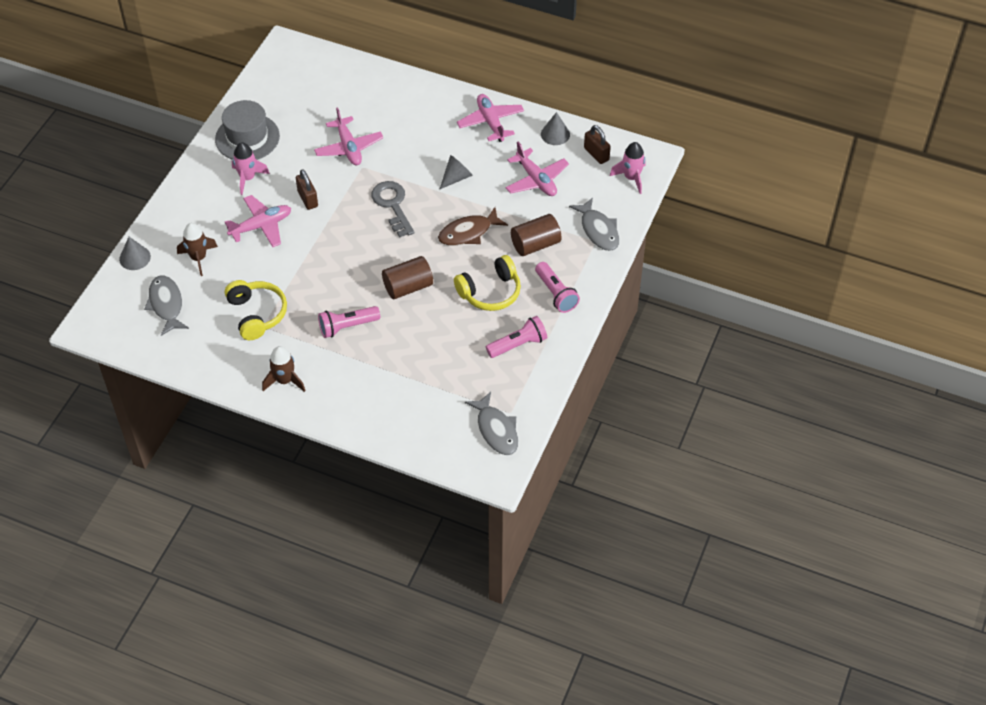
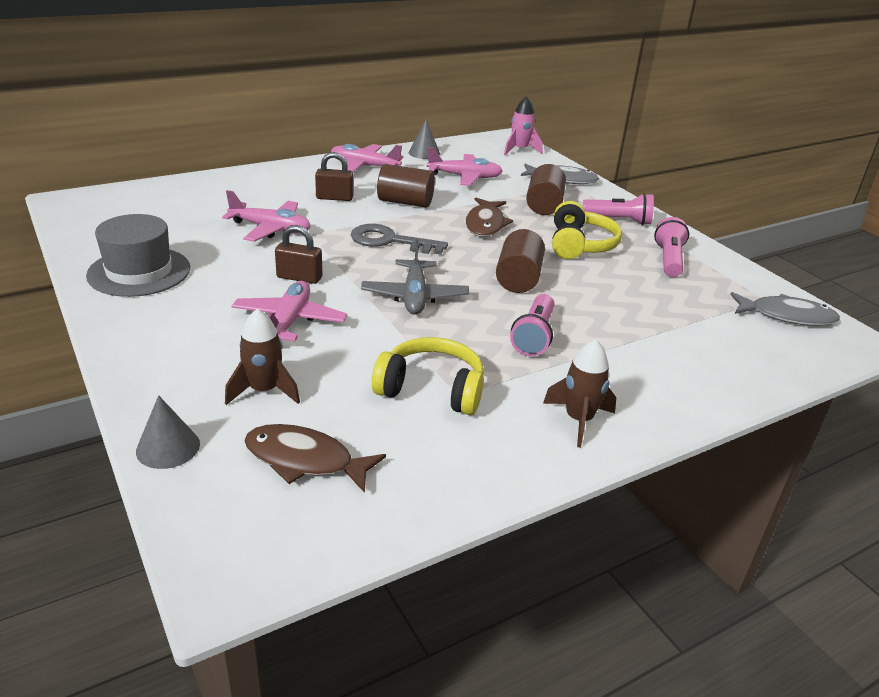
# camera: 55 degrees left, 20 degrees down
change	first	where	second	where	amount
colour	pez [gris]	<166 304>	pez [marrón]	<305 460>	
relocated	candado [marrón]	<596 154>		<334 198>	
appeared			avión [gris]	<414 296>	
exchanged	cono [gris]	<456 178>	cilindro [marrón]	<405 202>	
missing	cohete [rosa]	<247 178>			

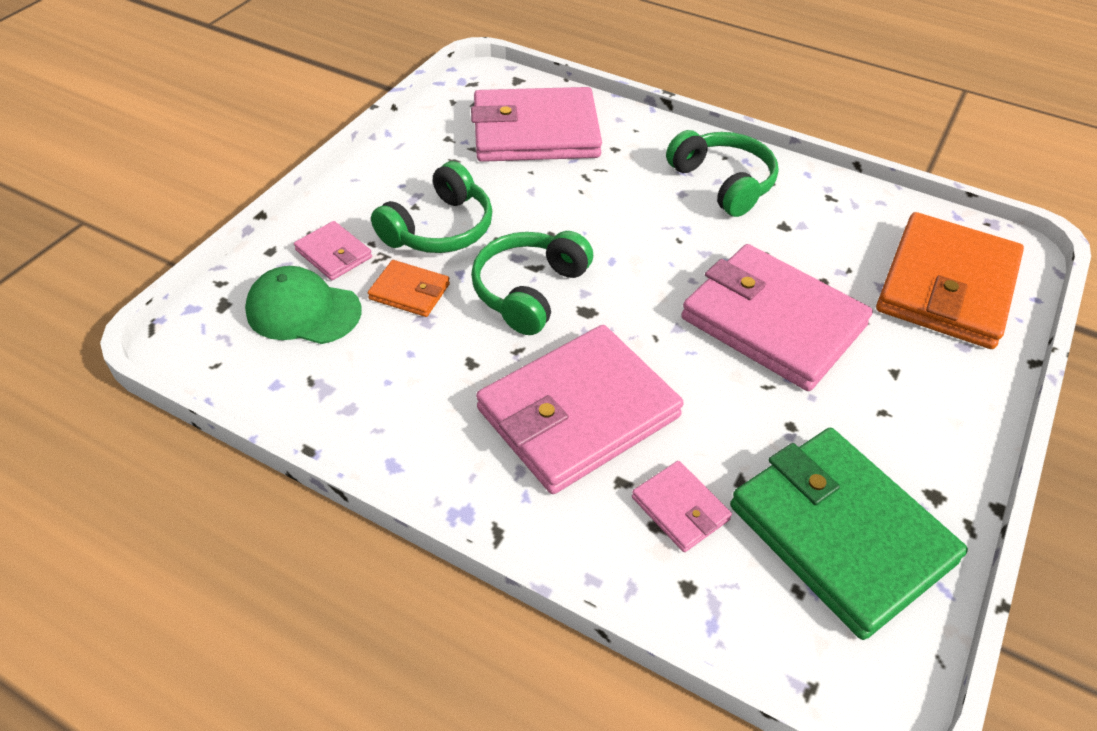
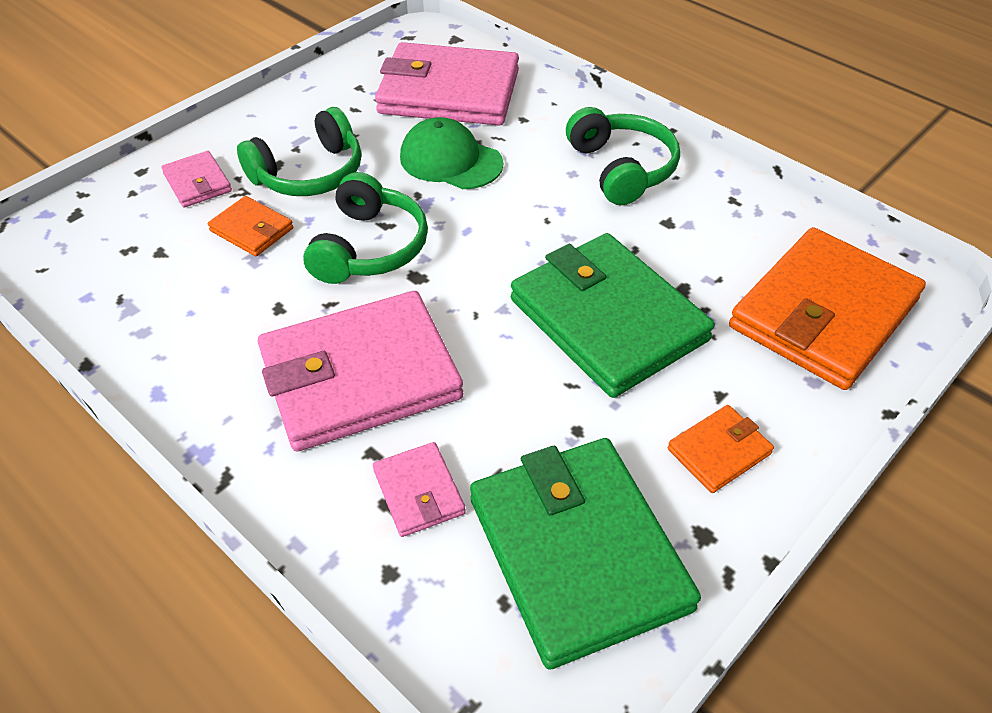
# camera: 15 degrees right, 0 degrees up
change	first	where	second	where	amount
spun	auriculares [verde]	<529 291>		<369 247>	150 degrees clockwise
relocated	gorra [verde]	<303 311>		<450 160>	
colour	cartera [rosa]	<772 322>	cartera [verde]	<608 320>	
appeared			cartera [naranja]	<719 451>	

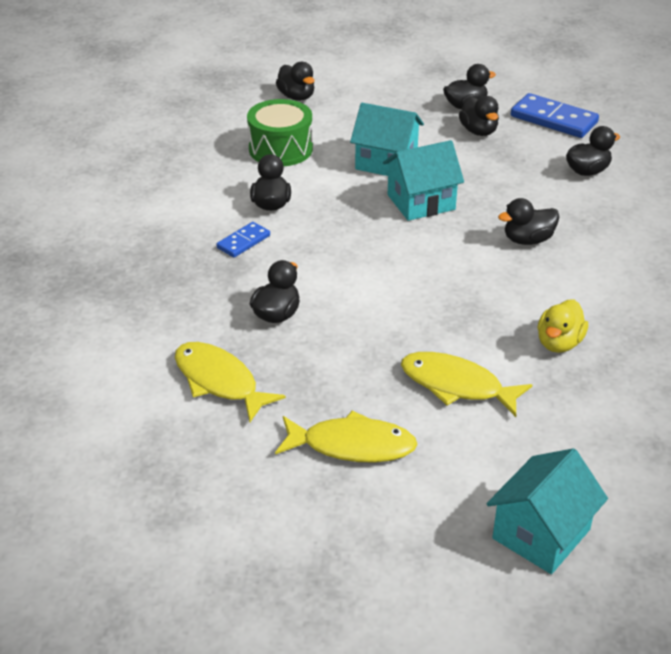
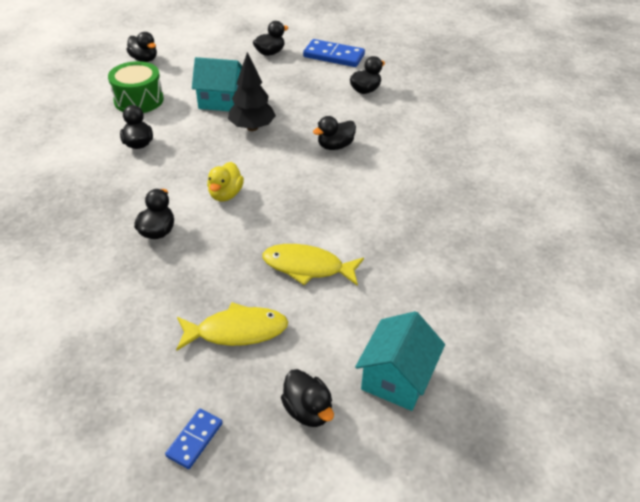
# camera: 15 degrees left, 5 degrees up
change	first	where	second	where	amount
relocated	ficha de dominó [azul]	<243 242>		<195 439>	
relocated	pato [amarillo]	<559 343>		<225 194>	
exchanged	casa [turquesa]	<421 202>	árbol [negro]	<252 127>	
relocated	pato [negro]	<478 131>		<308 410>	
missing	pez [amarillo]	<219 381>			

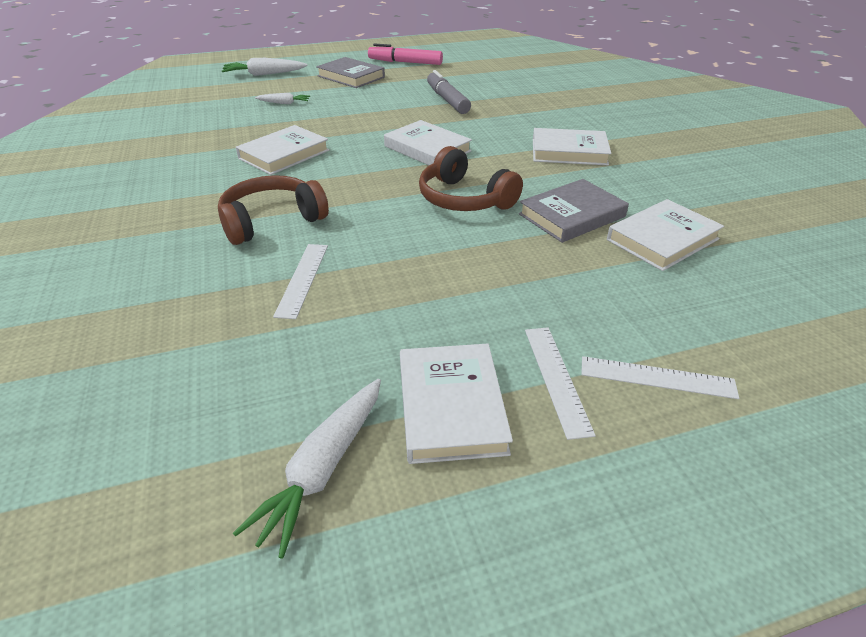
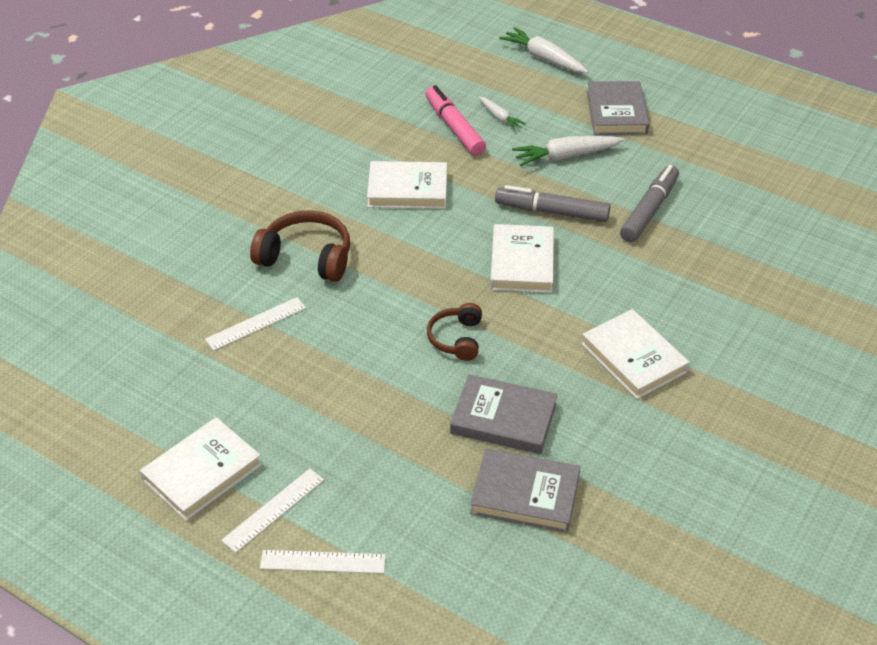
# camera: 50 degrees right, 5 degrees up
change	first	where	second	where	amount
spun	regla [blanco]	<657 377>		<323 562>	60 degrees counterclockwise
relocated	rotulador [rosa]	<405 62>		<454 127>	
size	auriculares [marrón]	<464 199>		<456 339>	x0.62
colour	libro [blanco]	<662 239>	libro [gris]	<525 494>	
appeared			rotulador [gris]	<551 212>	
relocated	zanahoria [blanco]	<323 468>		<566 156>	

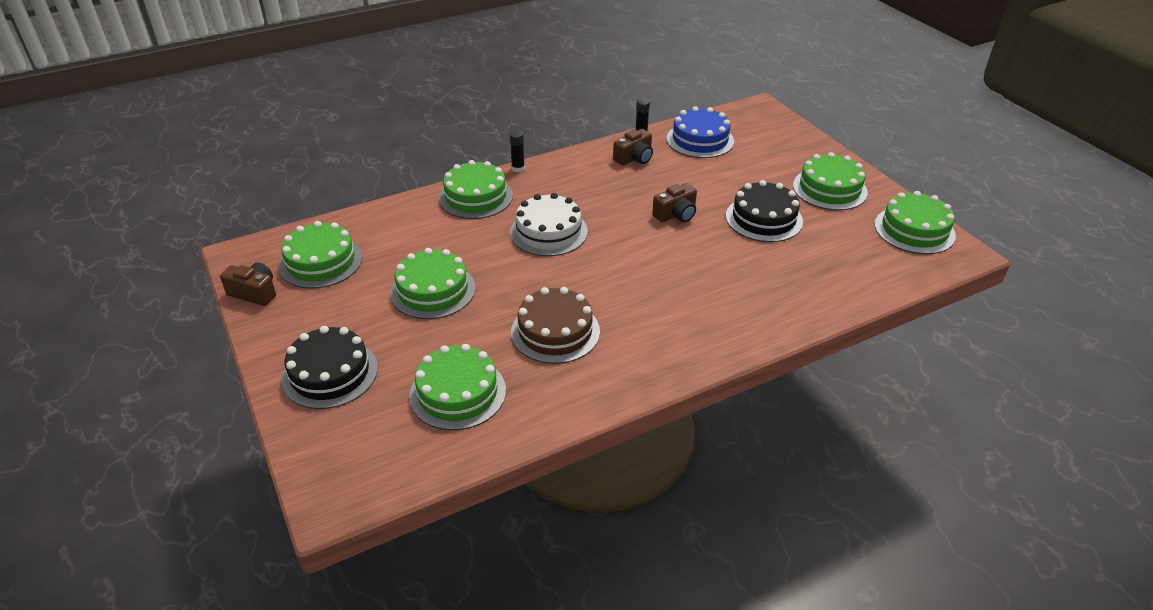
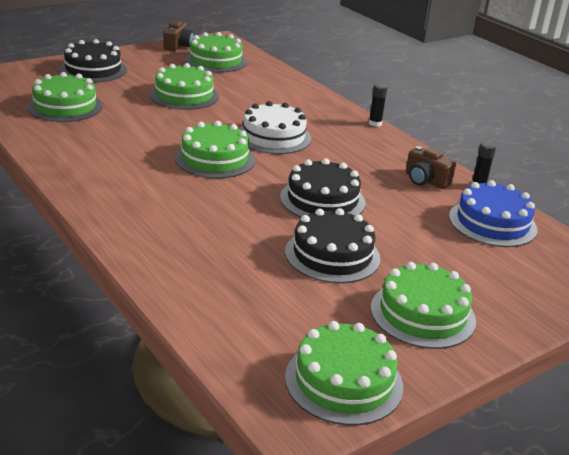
# camera: 80 degrees right, 10 degrees down
change	first	where	second	where	amount
relocated	tarta [verde]	<475 197>		<214 159>	
exchanged	cámara [marrón]	<676 214>	tarta [negro]	<322 200>	
missing	tarta [marrón]	<555 331>			

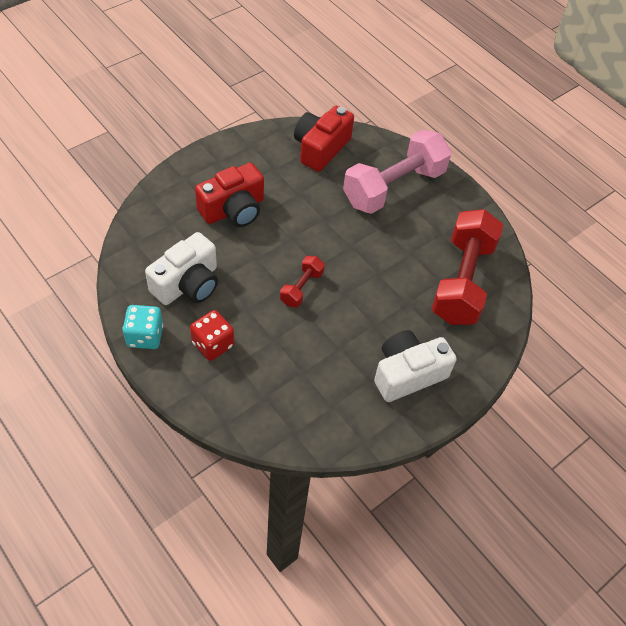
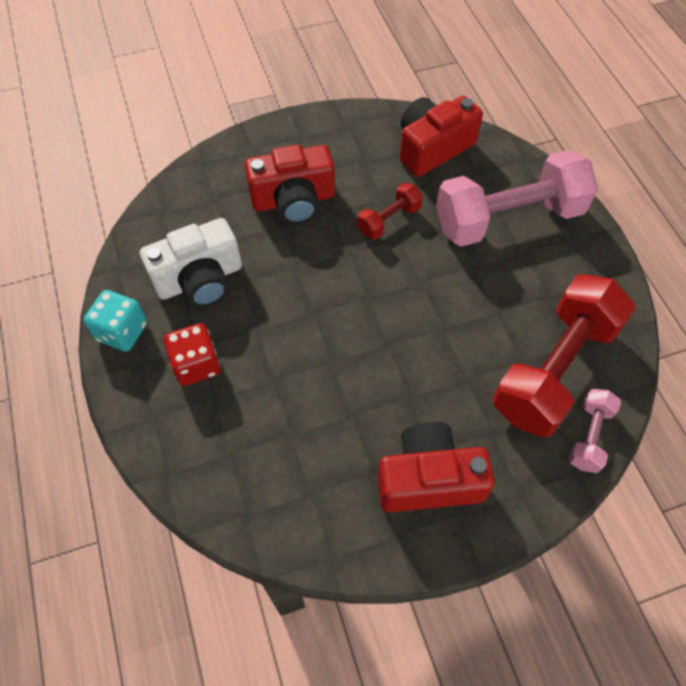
# camera: 25 degrees right, 5 degrees up
change	first	where	second	where	amount
relocated	mancuerna [rojo]	<301 288>		<389 220>	
colour	cámara [blanco]	<407 374>	cámara [rojo]	<428 479>	
appeared			mancuerna [rosa]	<589 436>	

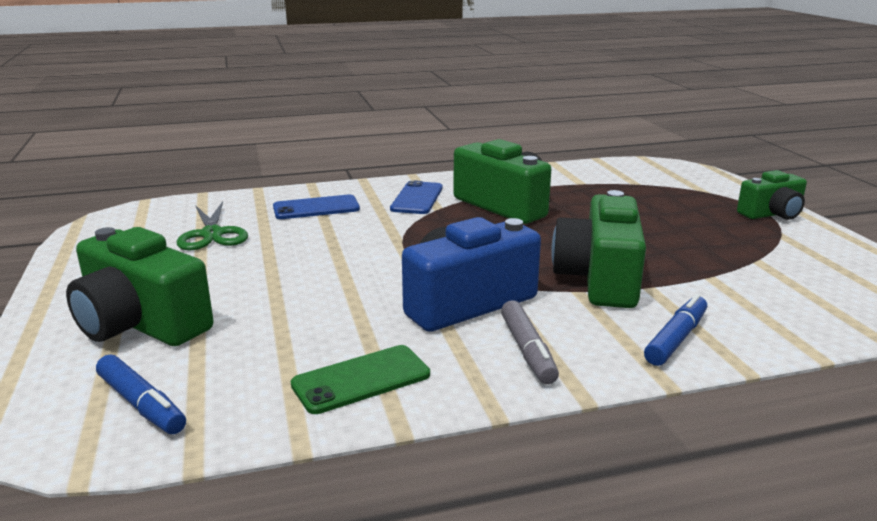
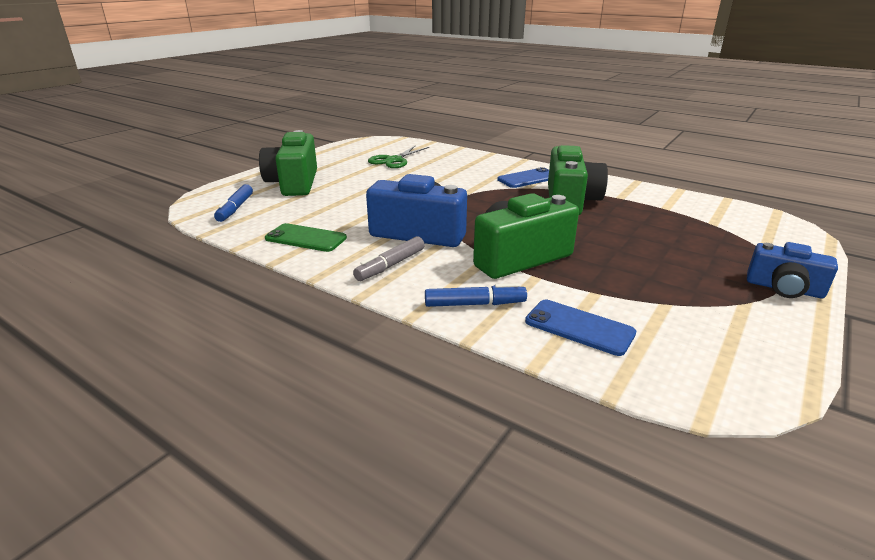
# camera: 50 degrees right, 5 degrees up
change	first	where	second	where	amount
relocated	móvil [azul]	<316 208>		<579 327>	
colour	cámara [verde]	<772 214>	cámara [azul]	<784 288>	

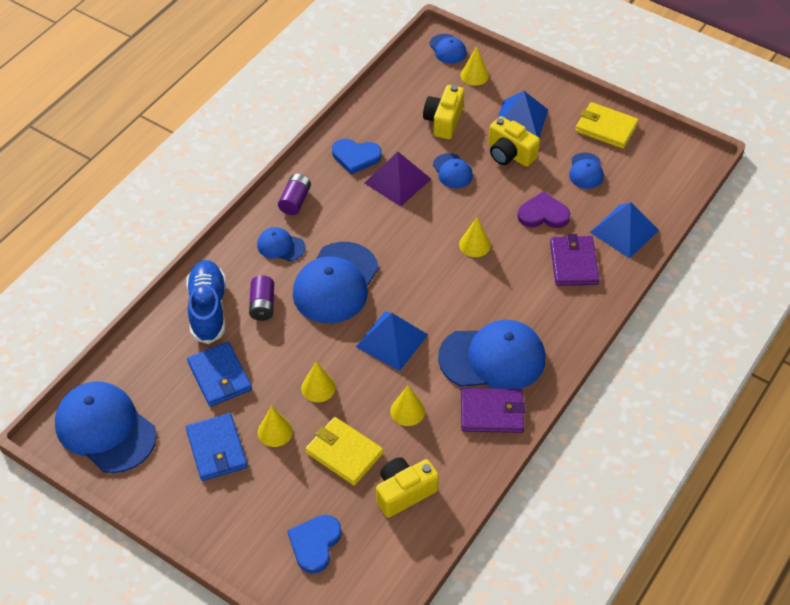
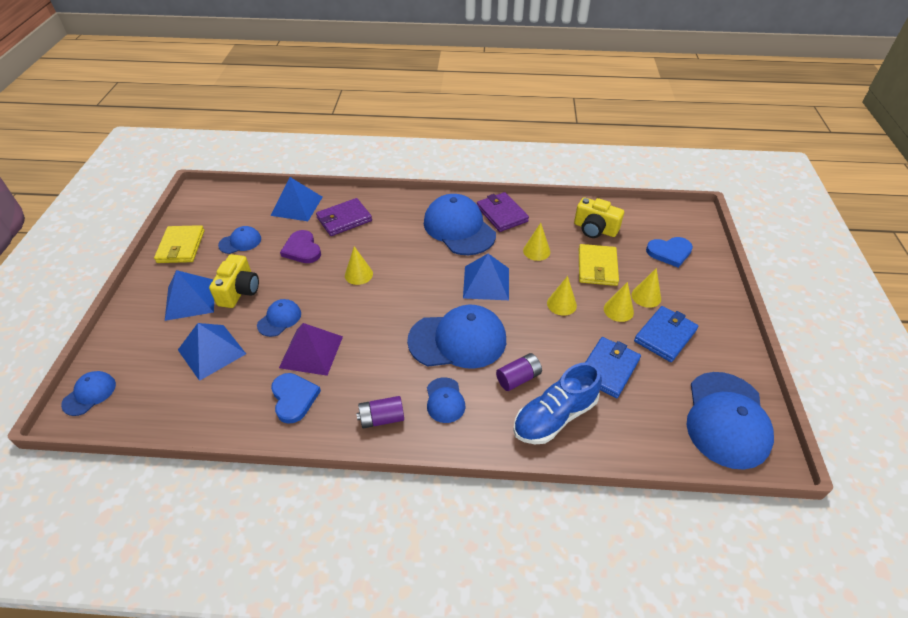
# camera: 120 degrees left, 5 degrees down
change	first	where	second	where	amount
exchanged	cámara [amarillo]	<444 121>	pirámide [azul]	<211 351>	
relocated	cono [amarillo]	<474 75>		<646 296>	

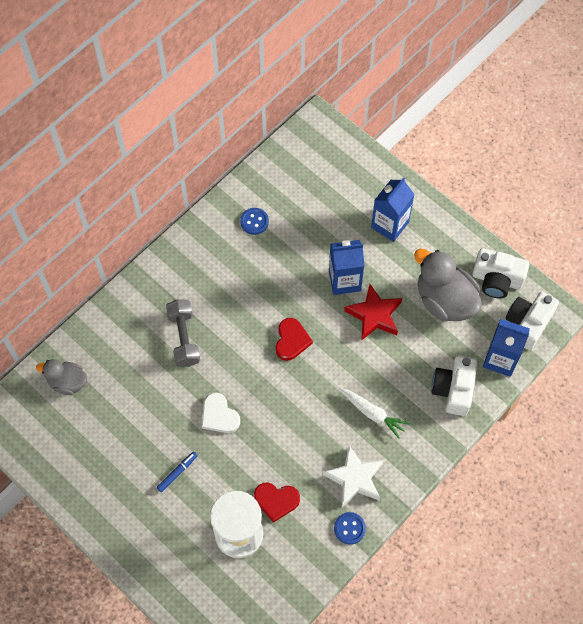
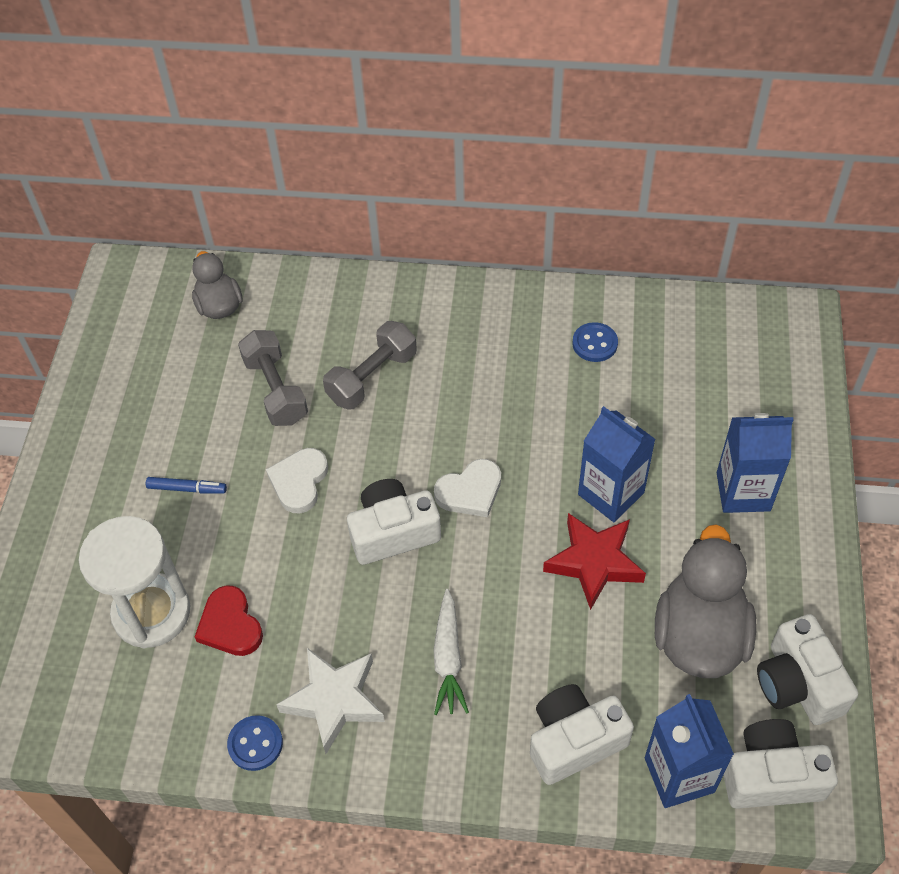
# camera: 55 degrees right, 10 degrees down
change	first	where	second	where	amount
appeared			mancuerna [gris]	<276 390>	
appeared			cámara [blanco]	<393 532>	
colour	corazón [rojo]	<291 340>	corazón [blanco]	<470 491>	

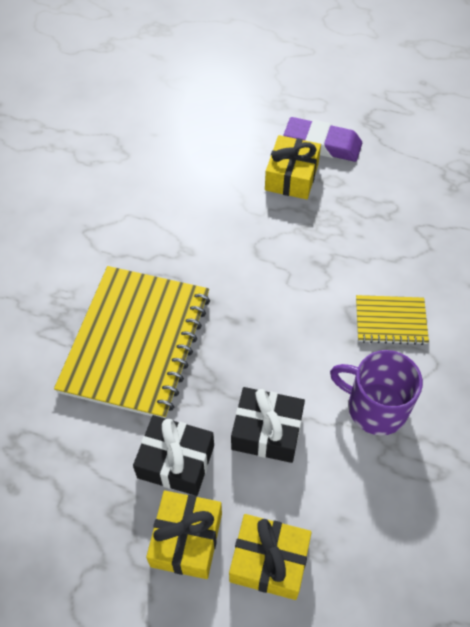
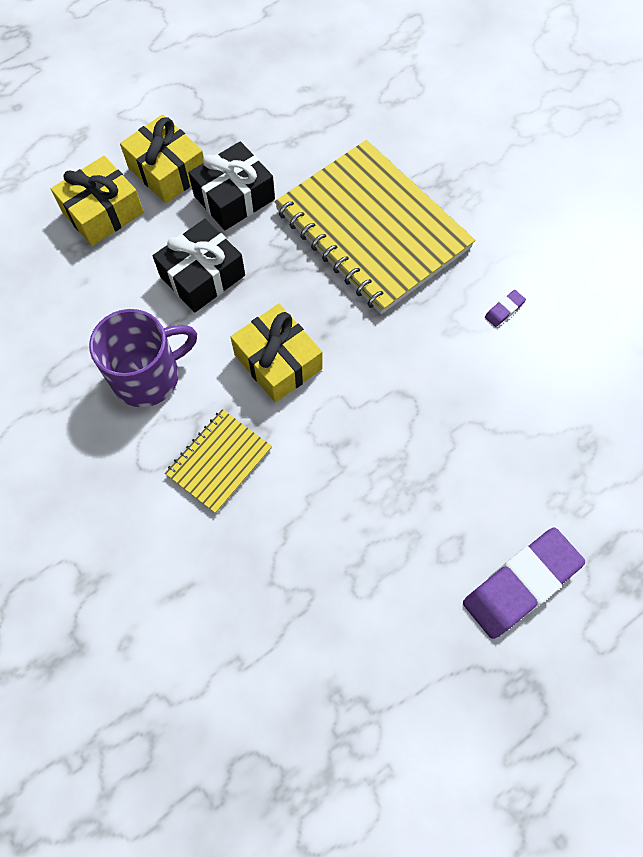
# camera: 125 degrees right, 10 degrees up
change	first	where	second	where	amount
relocated	regalo [amarillo]	<291 176>		<278 362>	
appeared			goma de borrar [morado]	<504 310>	

